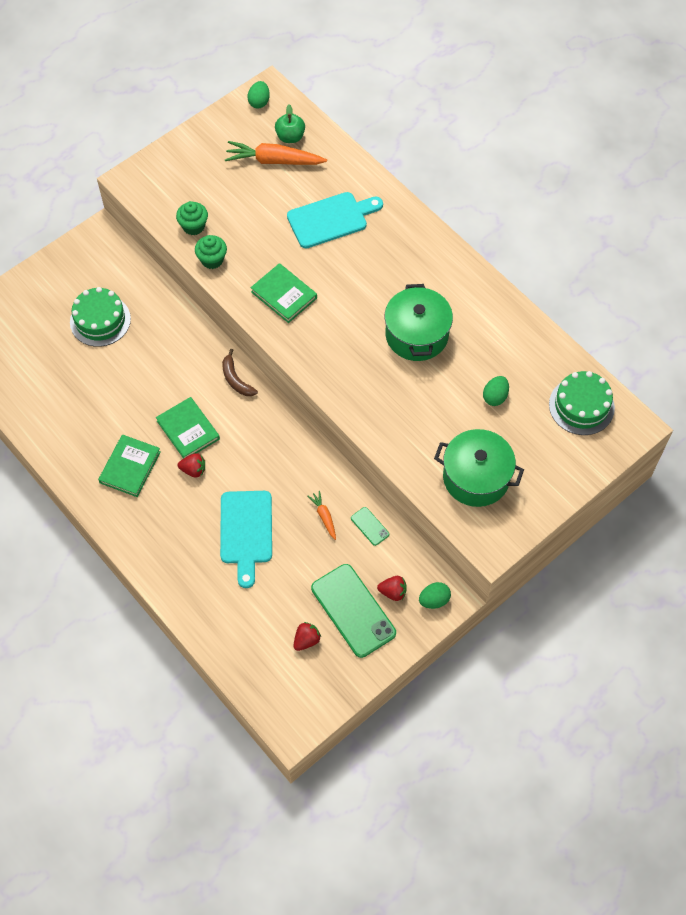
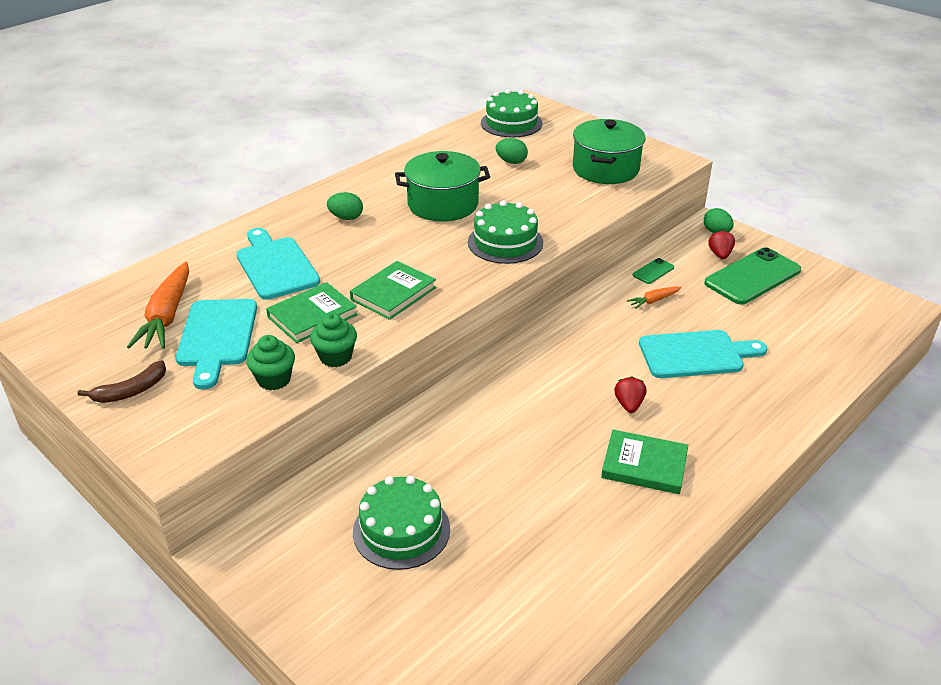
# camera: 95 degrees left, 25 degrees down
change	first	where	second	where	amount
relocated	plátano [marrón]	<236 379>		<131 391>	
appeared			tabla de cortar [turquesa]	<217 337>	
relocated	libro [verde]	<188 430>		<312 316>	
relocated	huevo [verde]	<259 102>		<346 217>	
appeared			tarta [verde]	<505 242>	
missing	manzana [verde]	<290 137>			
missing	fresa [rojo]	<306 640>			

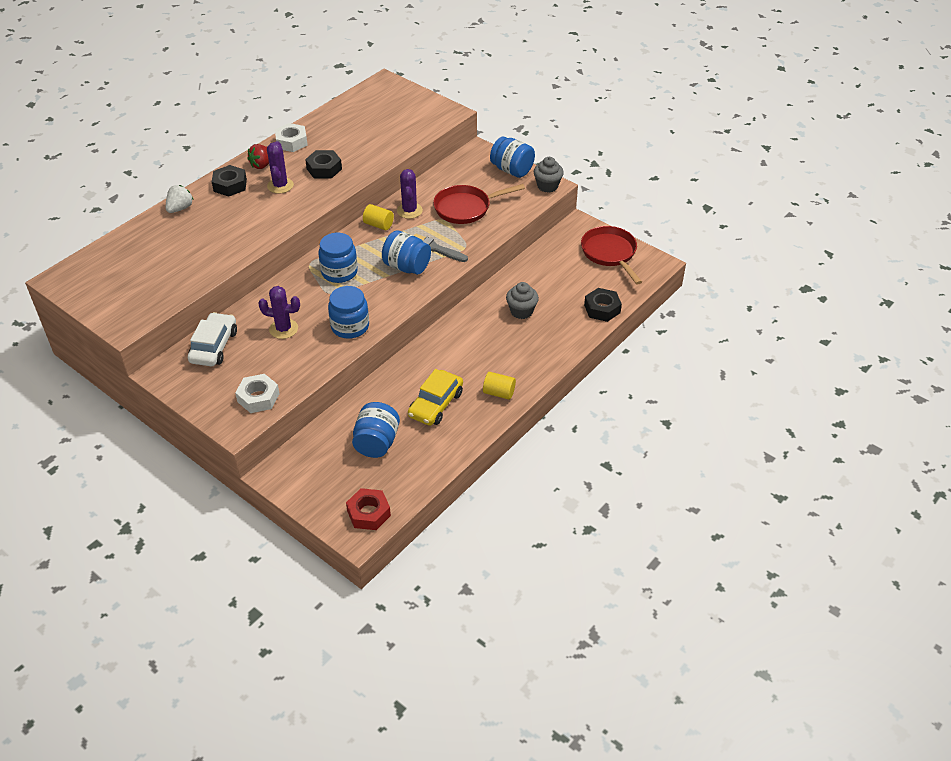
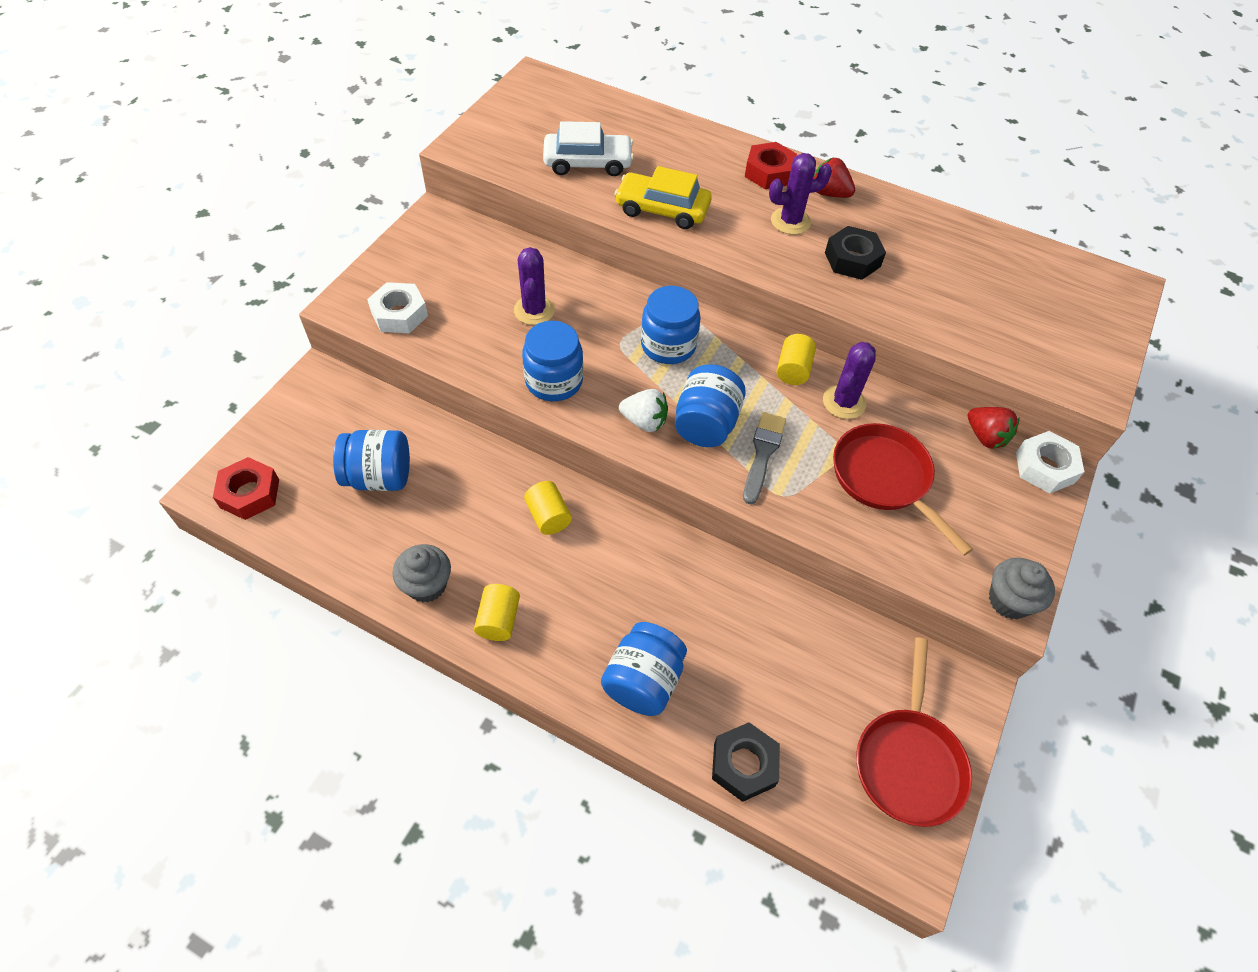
# camera: 75 degrees right, 10 degrees up
change	first	where	second	where	amount
relocated	magdalena [gris]	<521 311>		<427 585>	
appeared			cilindro [amarillo]	<548 516>	
relocated	coche [blanco]	<214 346>		<588 163>	
relocated	tarro [azul]	<512 170>		<643 681>	
relocated	coche [amarillo]	<436 404>		<662 209>	
relocated	fresa [blanco]	<180 208>		<644 421>	
colour	tuerca [negro]	<230 185>	tuerca [rojo]	<769 172>	
spun	cactus [morado]	<409 211>		<844 402>	45 degrees counterclockwise
spun	sartén [rojo]	<610 253>		<908 761>	135 degrees clockwise
appeared			fresa [rojo]	<985 437>	
relocated	tuerca [blanco]	<291 142>		<1044 467>	

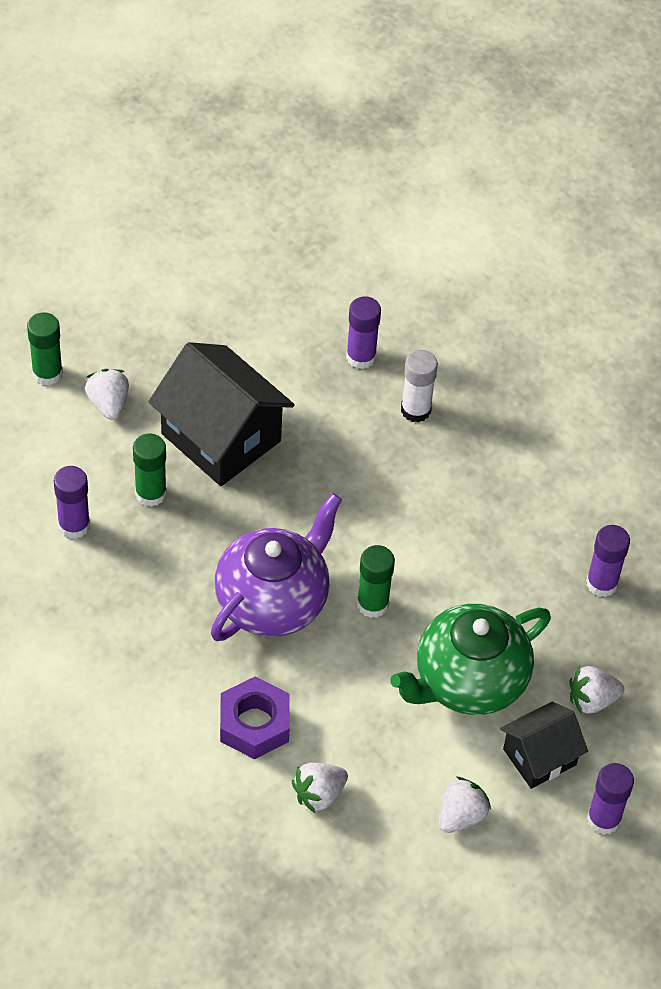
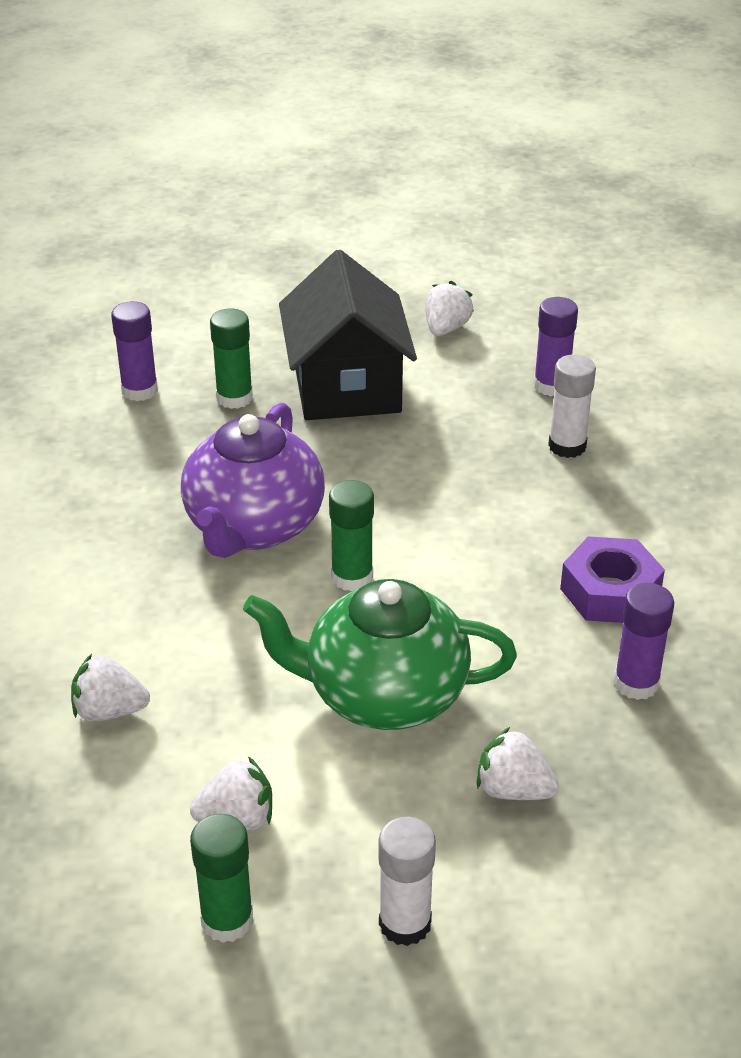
# camera: 40 degrees right, 15 degrees down
change	first	where	second	where	amount
spun	tetera [morado]	<273 601>		<254 527>	120 degrees clockwise
relocated	barra de pegamento [verde]	<47 373>		<227 920>	
colour	barra de pegamento [morado]	<603 819>	barra de pegamento [blanco]	<405 923>	
relocated	fresa [blanco]	<108 404>		<446 329>	
relocated	tuerca [morado]	<254 724>		<610 592>	
missing	casa [negro]	<539 757>			

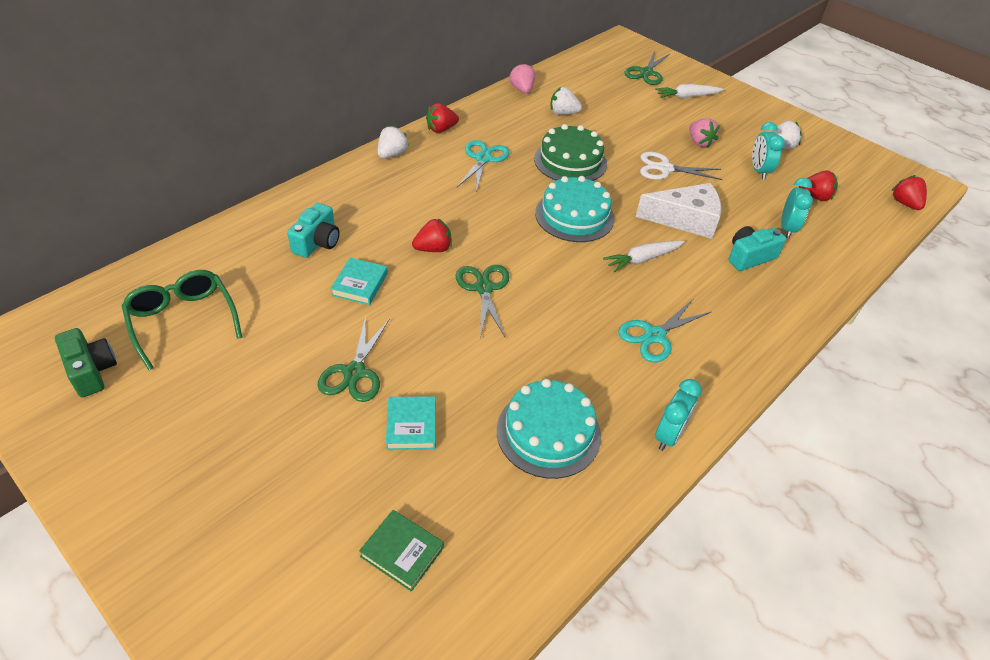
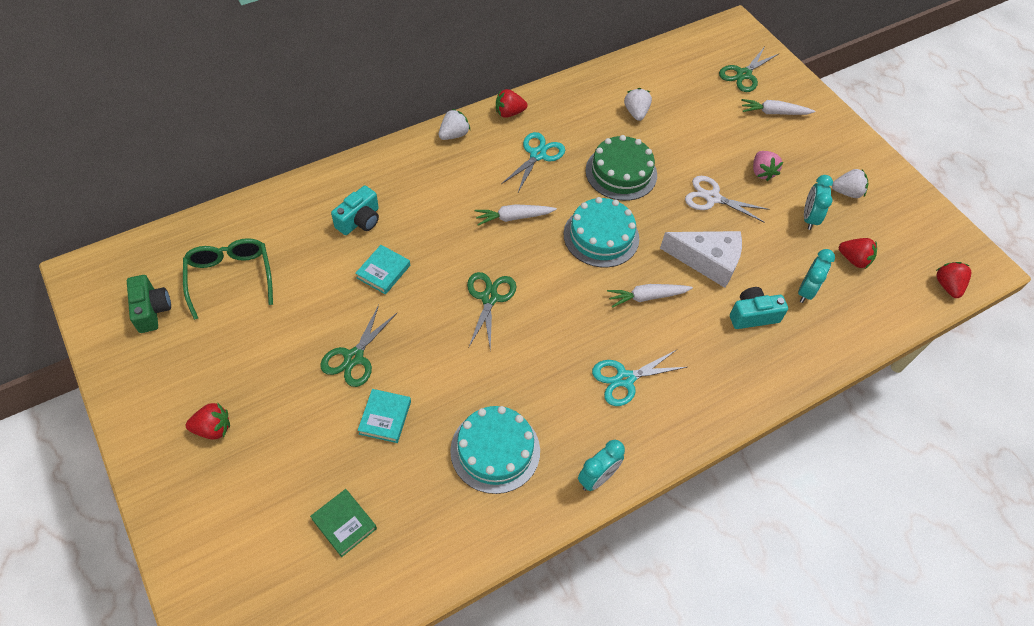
# camera: 15 degrees right, 10 degrees up
change	first	where	second	where	amount
relocated	fresa [rojo]	<433 249>		<213 429>	
appeared			zanahoria [blanco]	<513 217>	
spun	fresa [blanco]	<563 113>		<636 112>	60 degrees clockwise
missing	fresa [rosa]	<522 90>			

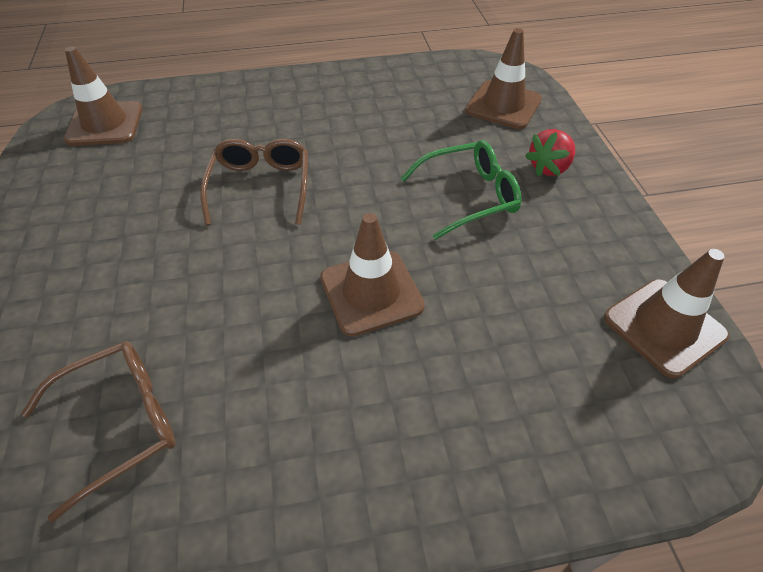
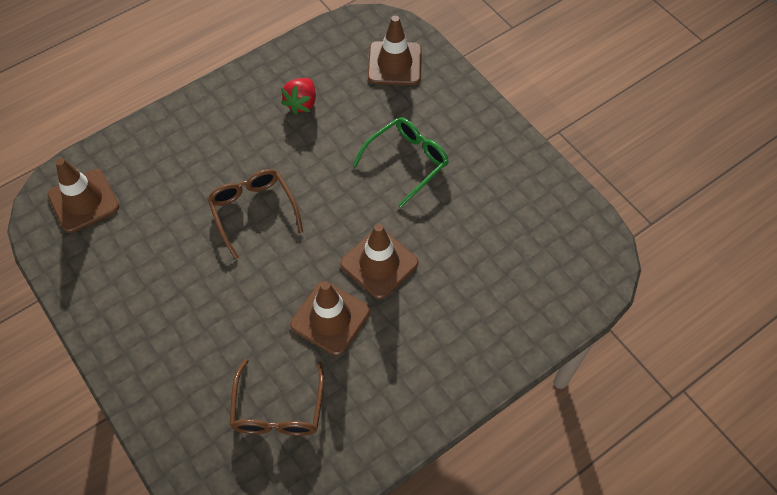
# camera: 25 degrees left, 10 degrees up
change	first	where	second	where	amount
spun	gafas [marrón]	<120 423>		<278 409>	150 degrees clockwise
relocated	fresa [rojo]	<549 168>		<301 103>	
relocated	cono de tráfico [marrón]	<664 327>		<330 318>	

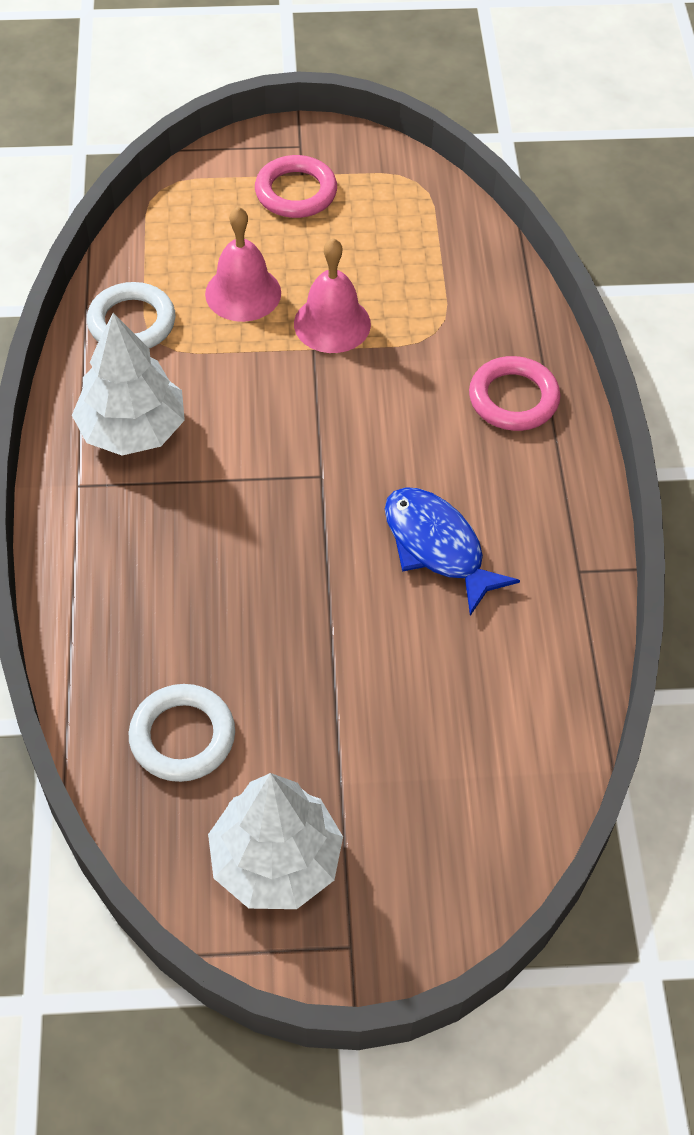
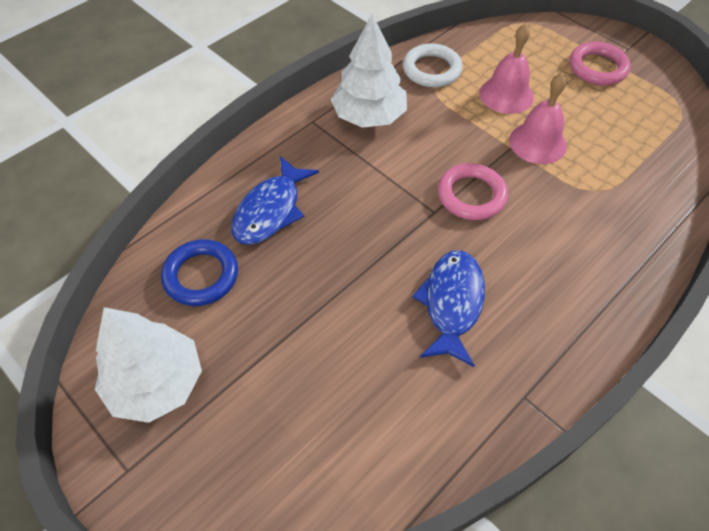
# camera: 50 degrees right, 0 degrees up
change	first	where	second	where	amount
colour	anillo [blanco]	<182 736>	anillo [azul]	<201 276>	
appeared			pez [azul]	<271 210>	
relocated	anillo [rosa]	<513 398>		<471 195>	

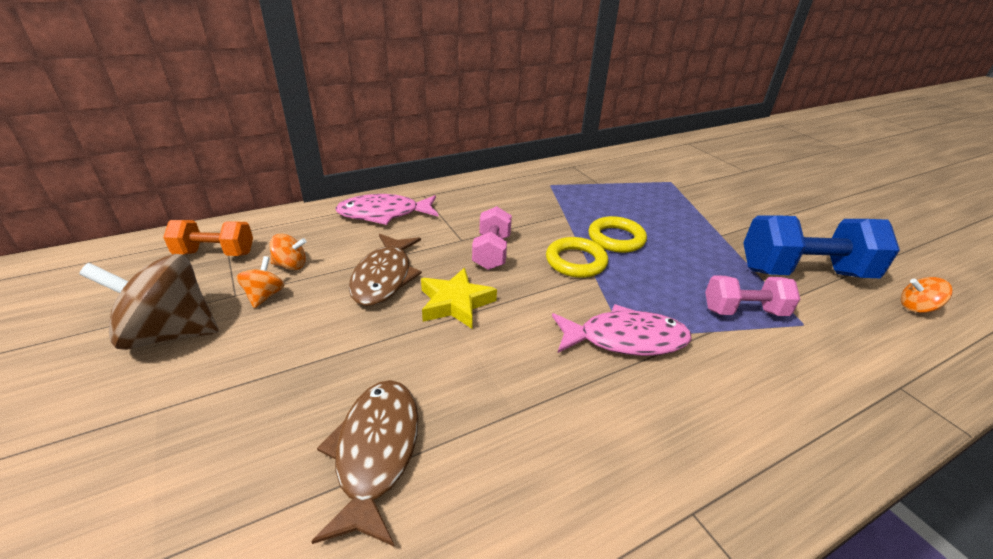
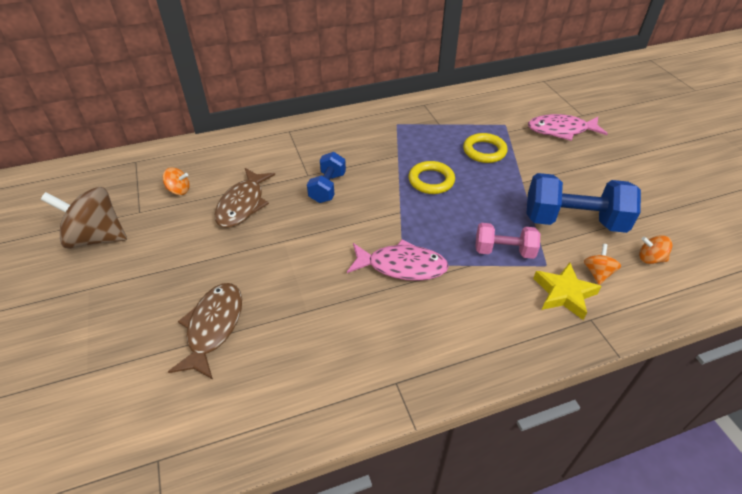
# camera: 10 degrees right, 10 degrees up
change	first	where	second	where	amount
colour	mancuerna [rosa]	<492 252>	mancuerna [azul]	<327 188>	
relocated	anillo [amarillo]	<576 261>		<484 151>	
relocated	pez [rosa]	<384 214>		<561 130>	
relocated	estrella [amarillo]	<455 303>		<564 294>	
relocated	peonza [naranja]	<265 296>		<597 273>	
missing	mancuerna [naranja]	<215 253>			

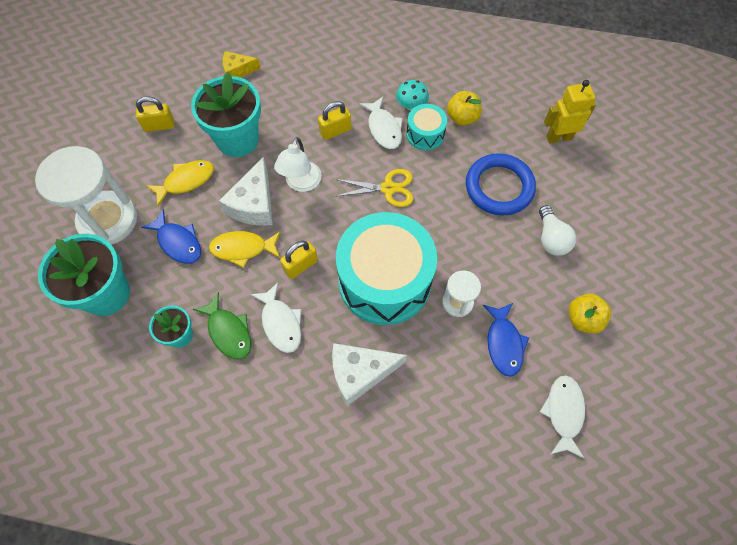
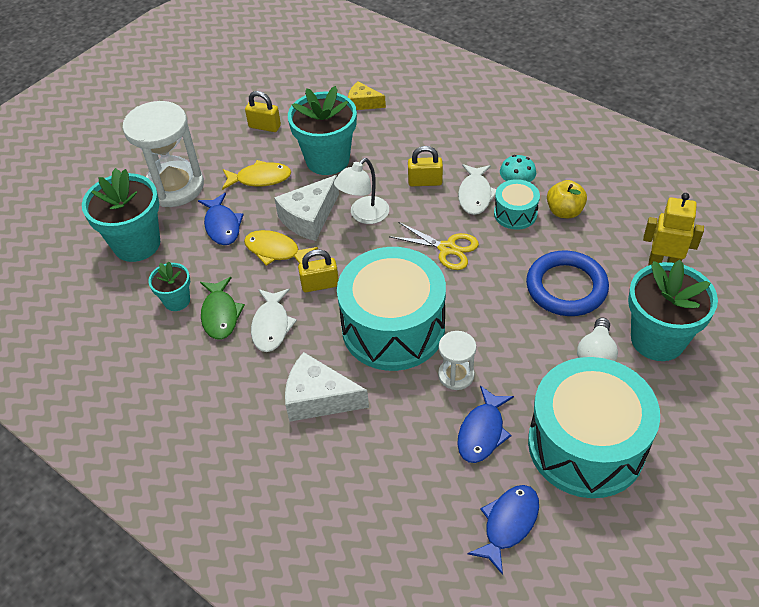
# camera: 30 degrees right, 15 degrees down
change	first	where	second	where	amount
colour	pez [blanco]	<563 412>	pez [azul]	<508 524>	
exchanged	manzana [amarillo]	<583 319>	tambor [turquesa]	<586 445>	
appeared			maceta [turquesa]	<657 339>	

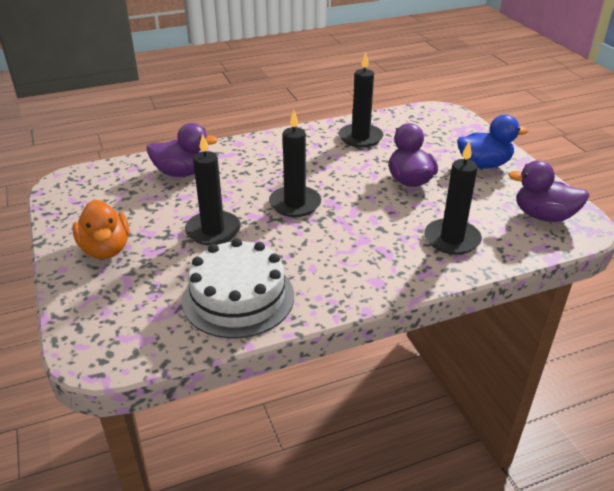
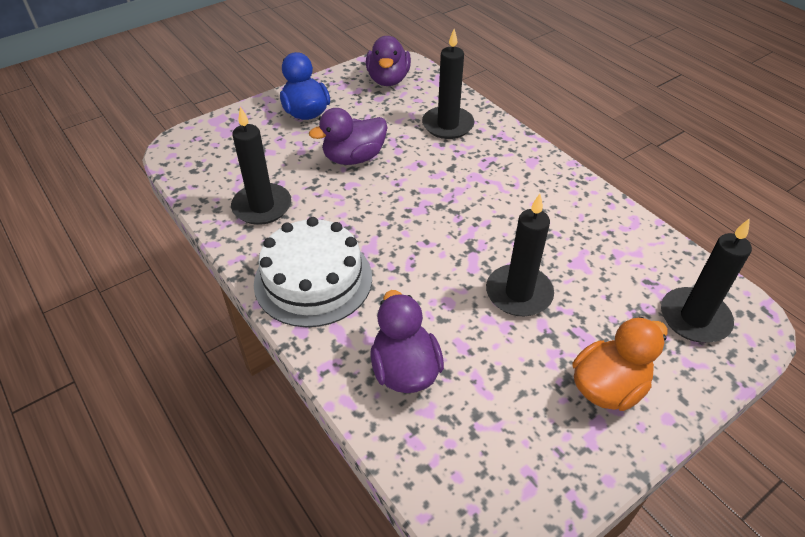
# camera: 105 degrees left, 10 degrees up
change	first	where	second	where	amount
relocated	tarta [blanco]	<238 297>		<313 280>	
relocated	vela [negro]	<295 204>		<694 318>	

